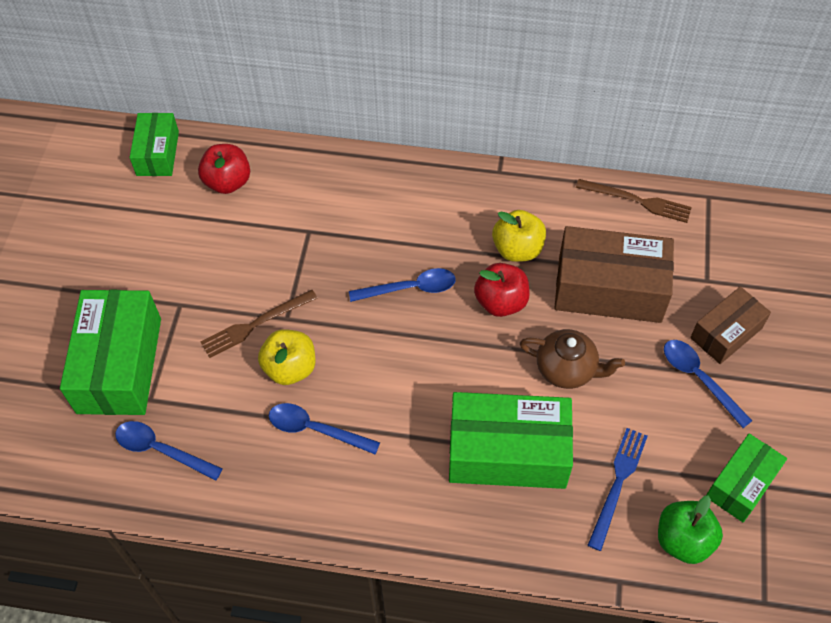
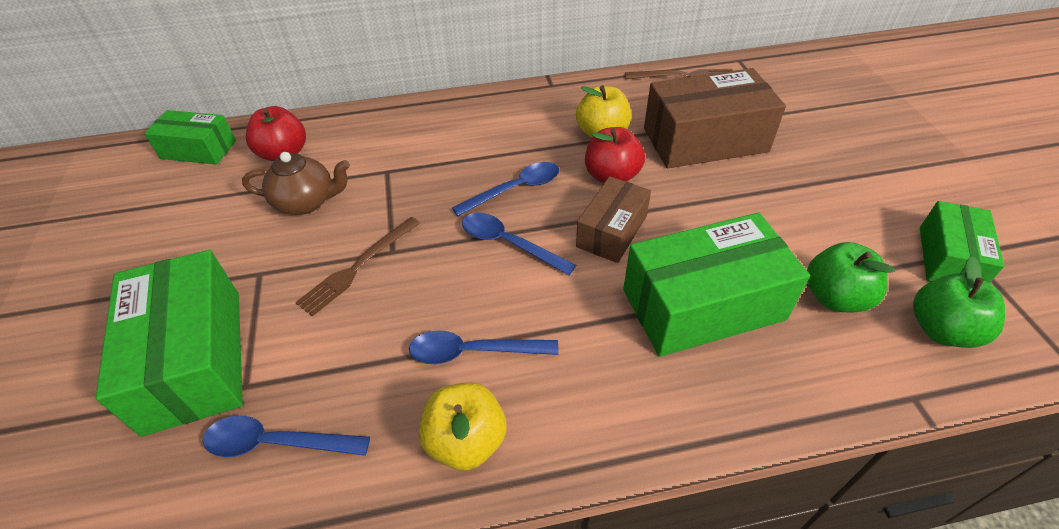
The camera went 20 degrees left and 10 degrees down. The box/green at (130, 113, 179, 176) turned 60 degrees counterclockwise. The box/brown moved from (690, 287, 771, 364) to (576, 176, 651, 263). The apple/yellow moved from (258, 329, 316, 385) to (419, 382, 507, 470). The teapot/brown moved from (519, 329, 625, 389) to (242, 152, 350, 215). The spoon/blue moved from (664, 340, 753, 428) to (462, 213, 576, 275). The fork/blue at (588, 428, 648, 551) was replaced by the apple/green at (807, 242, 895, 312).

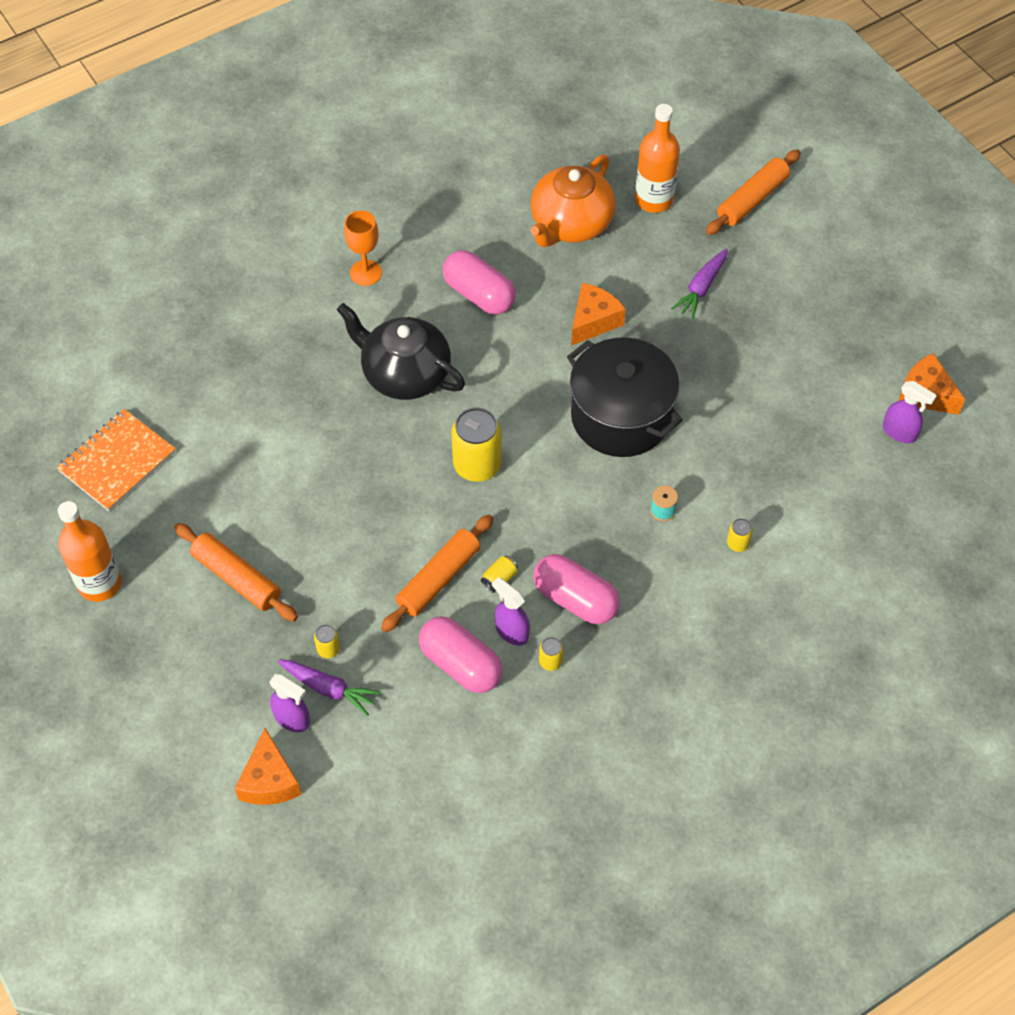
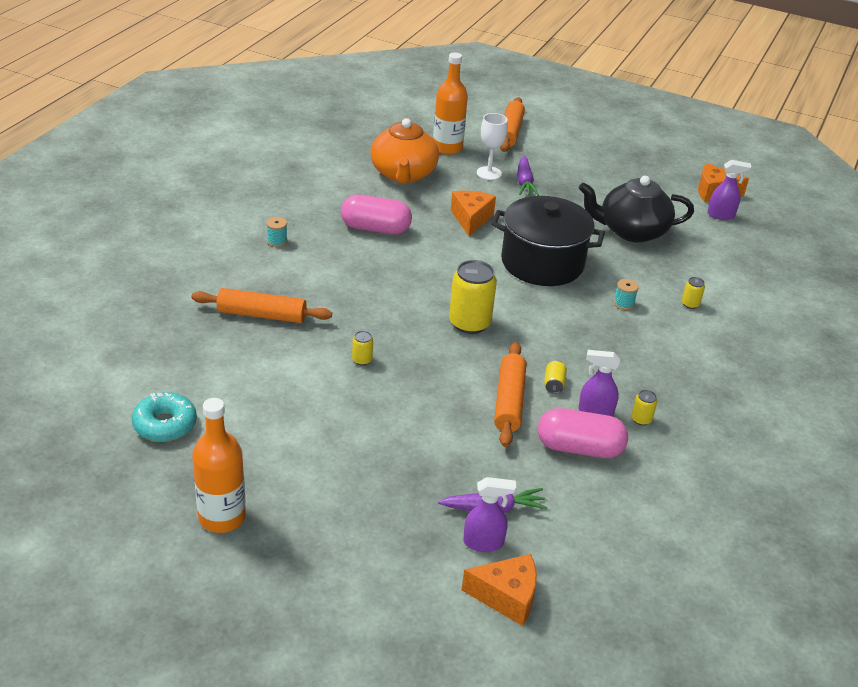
The camera went 35 degrees left and 20 degrees down. The goblet/orange at (344, 210, 382, 286) was replaced by the spool/turquoise at (266, 217, 287, 247). The teapot/black moved from (337, 303, 465, 400) to (579, 176, 694, 243). The notebook/orange at (56, 409, 175, 511) was replaced by the donut/turquoise at (132, 392, 197, 442). The rolling pin/orange moved from (174, 523, 298, 621) to (192, 288, 332, 323). The capsule/pink at (533, 554, 620, 624) disappeared. The can/yellow moved from (314, 624, 340, 658) to (352, 331, 373, 366). The cheese/orange at (235, 728, 302, 805) turned 45 degrees counterclockwise. The goblet/white at (477, 113, 508, 180) appeared.

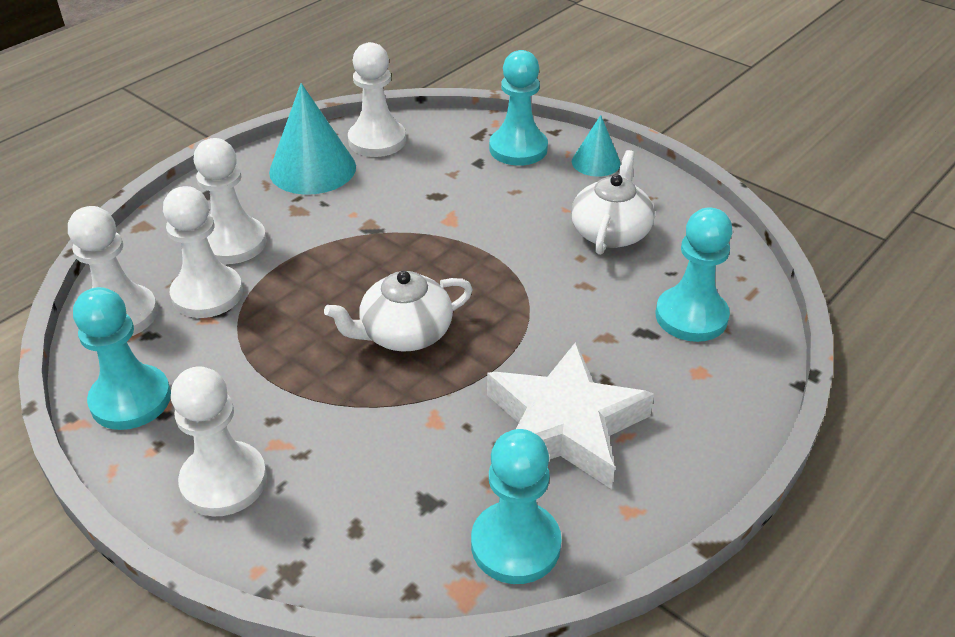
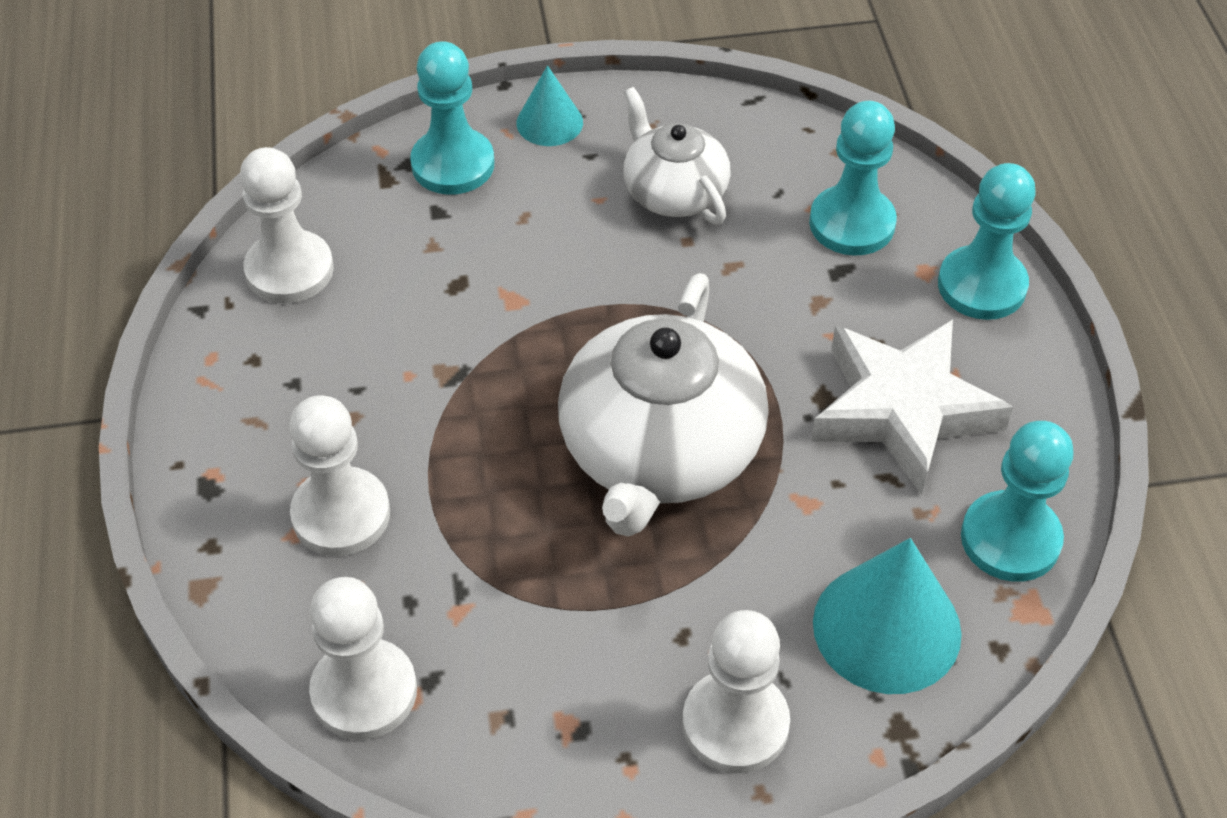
The camera went 50 degrees left and 10 degrees up. The cone/turquoise moved from (269, 83, 356, 195) to (813, 538, 962, 694). The pawn/white at (163, 186, 243, 318) disappeared. The teapot/white at (324, 271, 473, 352) changed to 1.71 times the size. The pawn/turquoise moved from (73, 287, 171, 430) to (938, 163, 1036, 320).

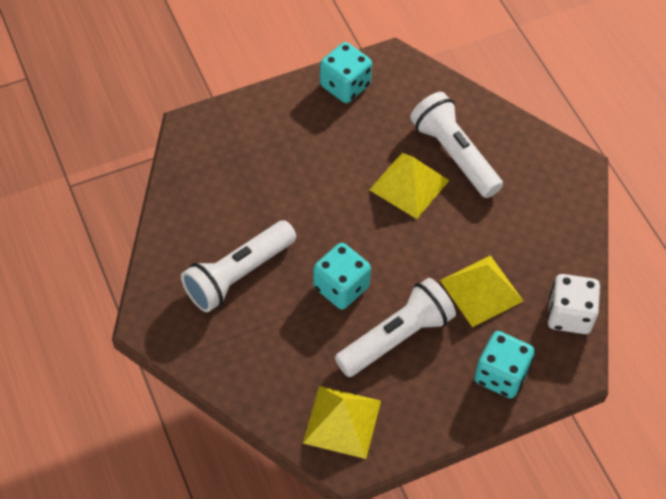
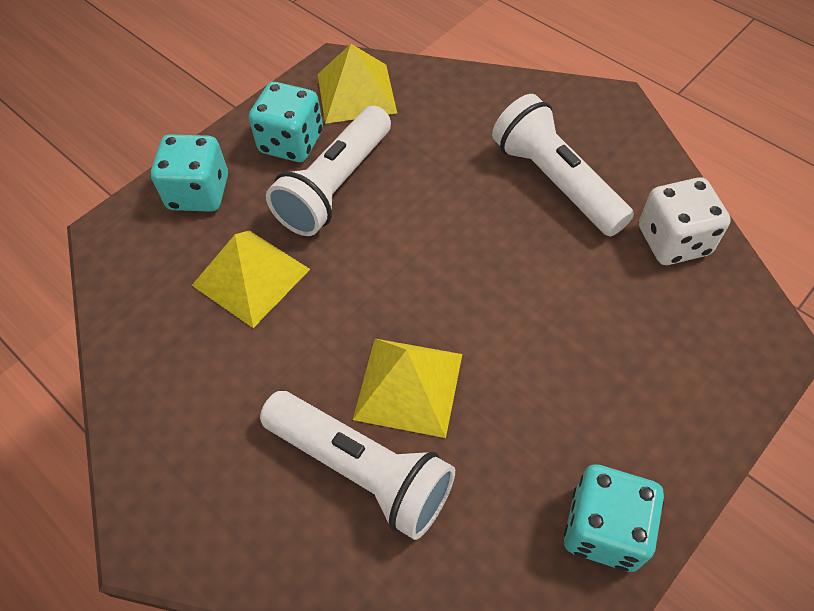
The camera went 160 degrees right and 0 degrees up. The flashlight/white at (181, 220, 296, 312) turned 60 degrees counterclockwise. The dice/turquoise moved from (313, 243, 371, 309) to (249, 82, 323, 162). The dice/white moved from (547, 274, 600, 334) to (639, 177, 731, 265).

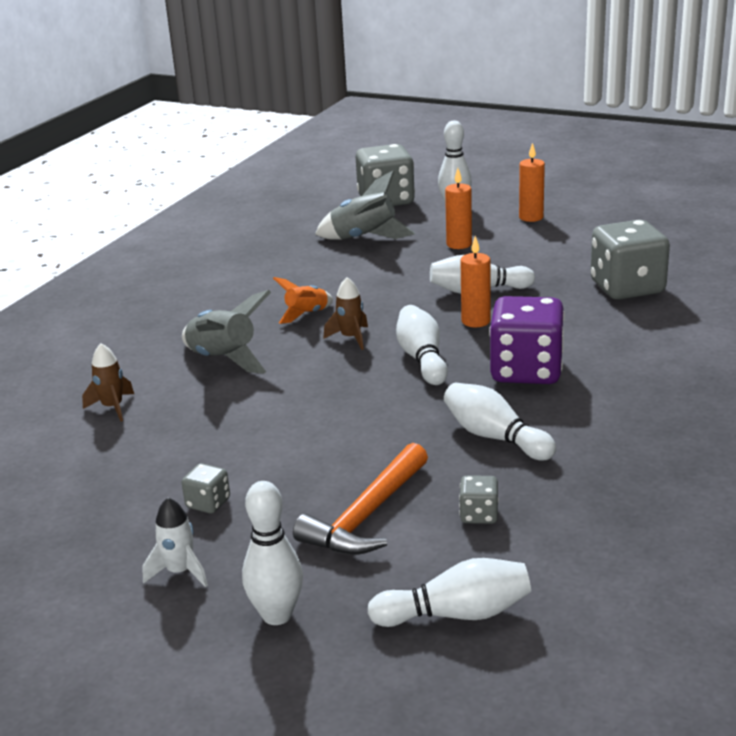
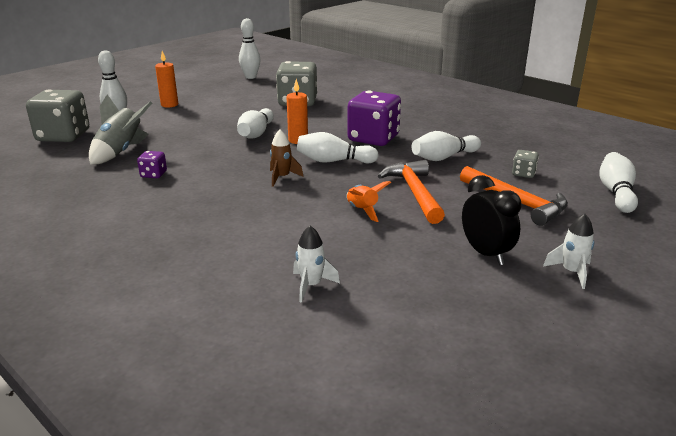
The camera went 75 degrees left and 0 degrees up. The candle/orange at (445, 168, 472, 249) disappeared. The rocket/orange moved from (273, 277, 333, 324) to (347, 181, 391, 222). The rocket/grey at (182, 290, 271, 374) disappeared. The rocket/brown at (82, 343, 134, 422) became the rocket/white at (293, 226, 340, 303). The dice/grey at (182, 463, 230, 514) was replaced by the clock/black at (462, 175, 521, 265). The bowling pin/white moved from (242, 481, 303, 625) to (239, 18, 261, 79). The dice/purple at (137, 151, 167, 178) appeared. The hammer/orange at (378, 160, 445, 224) appeared.

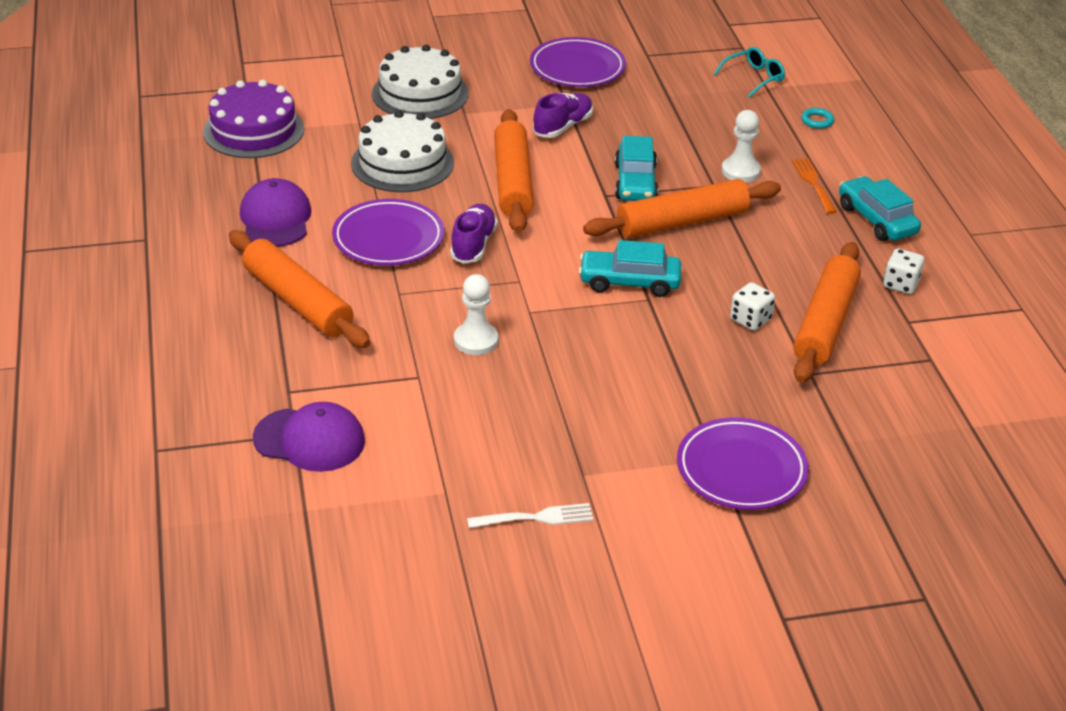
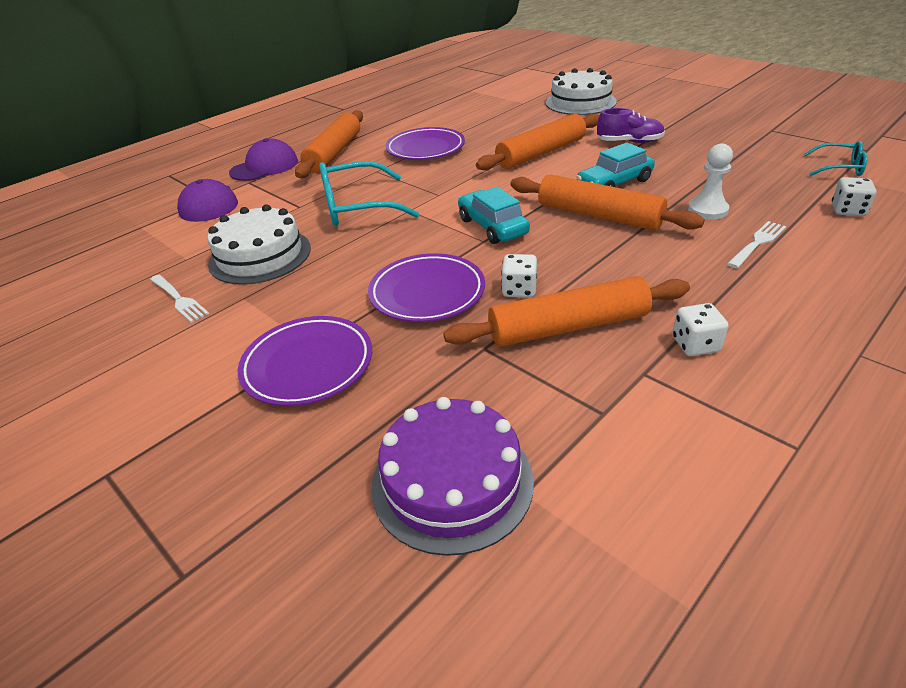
The camera went 60 degrees right and 0 degrees up. The plate/purple moved from (530, 37, 626, 87) to (368, 253, 485, 322). The cake/purple moved from (203, 80, 305, 158) to (371, 397, 534, 556). The ring/turquoise at (801, 108, 834, 129) was replaced by the dice/white at (832, 177, 877, 216). The cake/white moved from (351, 110, 454, 192) to (207, 204, 311, 285). The fork/orange at (792, 158, 837, 214) became the fork/white at (727, 221, 786, 268). The car/turquoise at (839, 176, 921, 241) disappeared. The cap/purple moved from (240, 178, 311, 247) to (229, 138, 298, 181). The shoe/purple at (450, 204, 498, 264) disappeared. The pawn/white at (454, 274, 499, 355) was replaced by the glasses/turquoise at (319, 161, 419, 226).

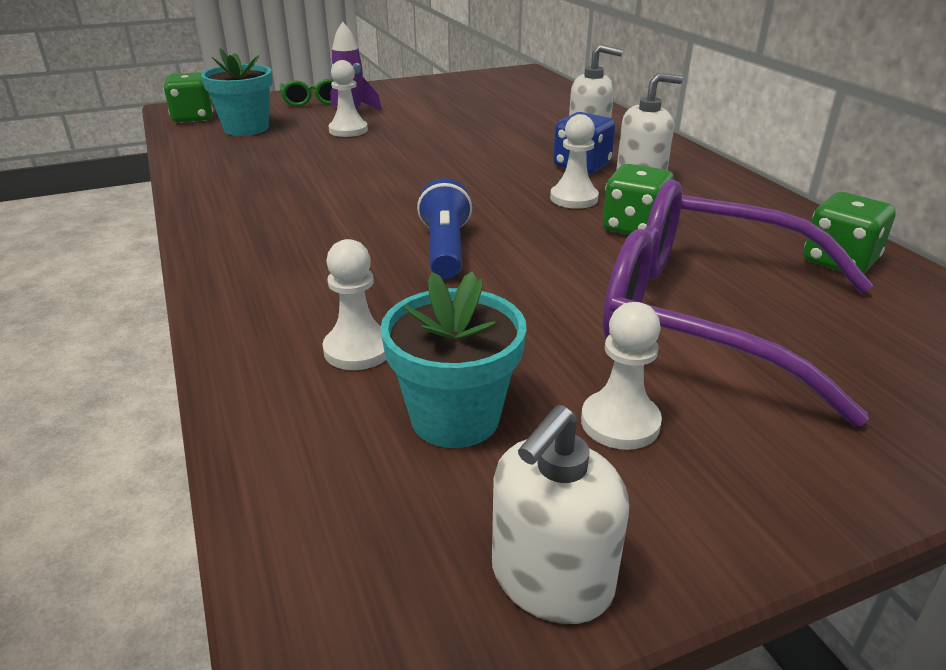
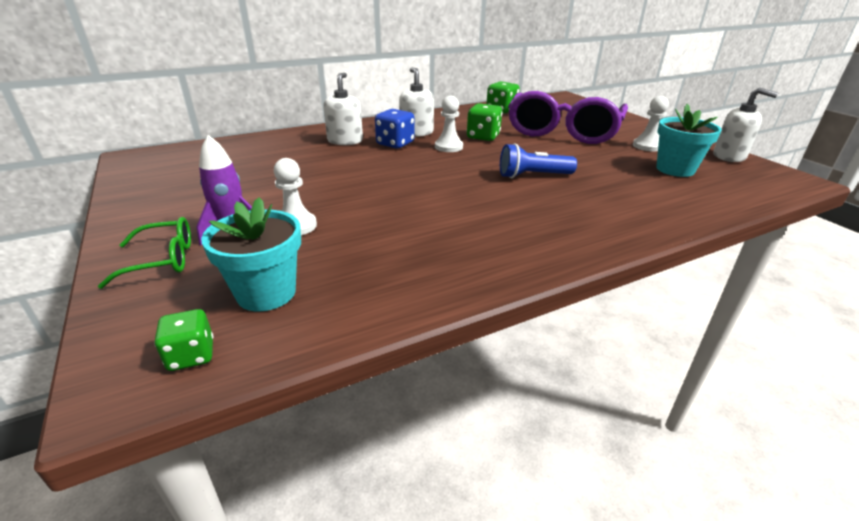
The camera went 95 degrees left and 0 degrees up. The dice/green at (163, 72, 213, 123) changed to 0.66 times the size. The pawn/white at (323, 239, 386, 370) disappeared.

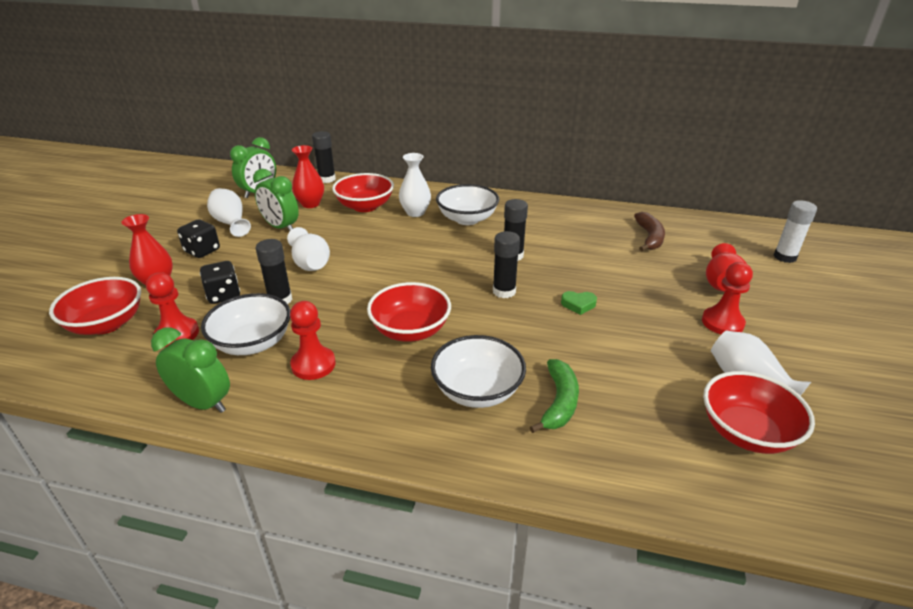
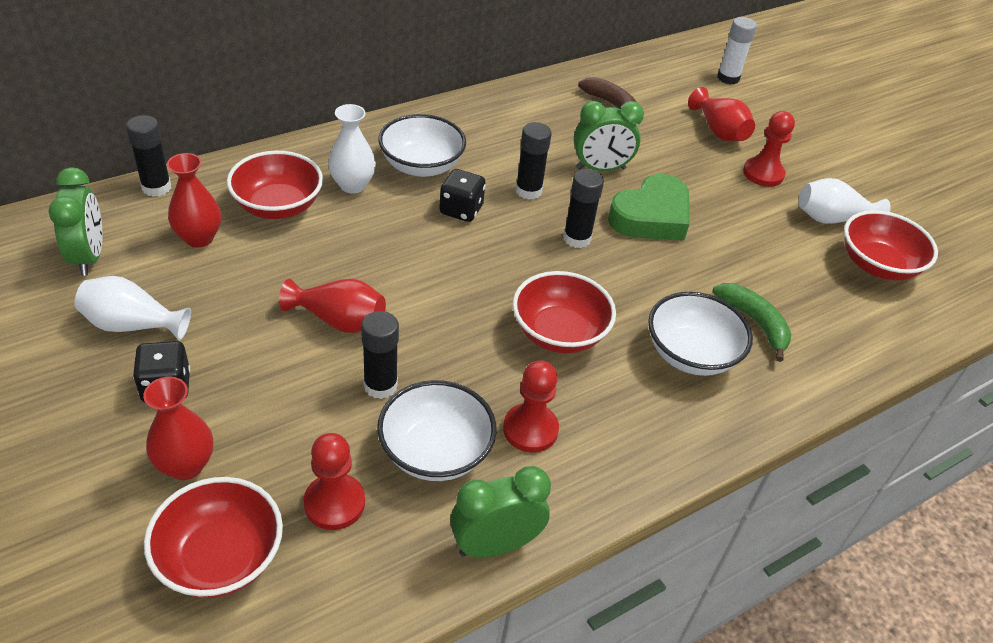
The camera went 50 degrees left and 10 degrees up. The clock/green moved from (253, 169, 299, 231) to (574, 101, 644, 171). The vase/white at (287, 227, 330, 271) became the vase/red at (279, 279, 386, 333). The dice/black moved from (200, 261, 240, 304) to (439, 169, 486, 222). The heart/green at (561, 291, 597, 315) changed to 2.29 times the size.

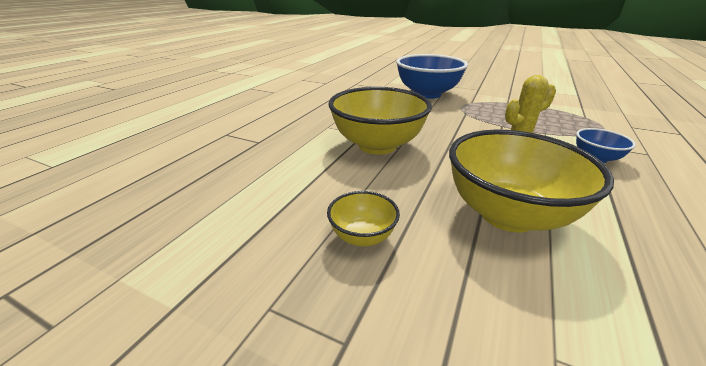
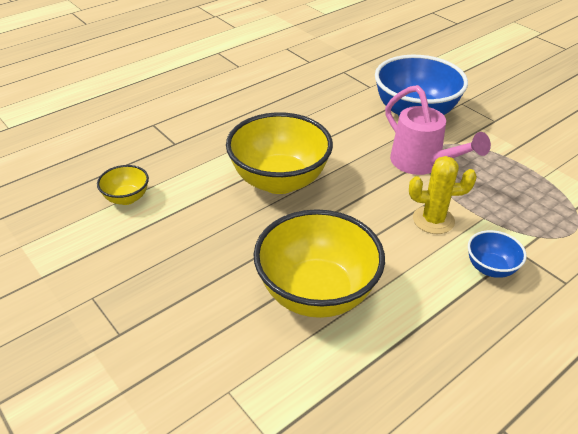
The camera went 25 degrees right and 10 degrees up. The bowl/yellow moved from (327, 191, 400, 247) to (97, 165, 149, 205). The watering can/pink at (385, 85, 491, 175) appeared.

